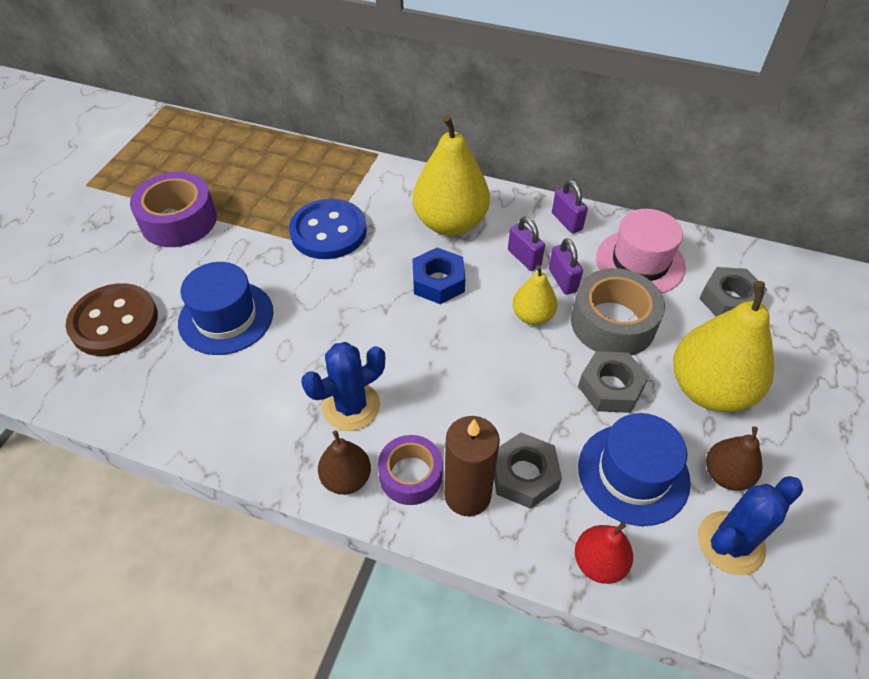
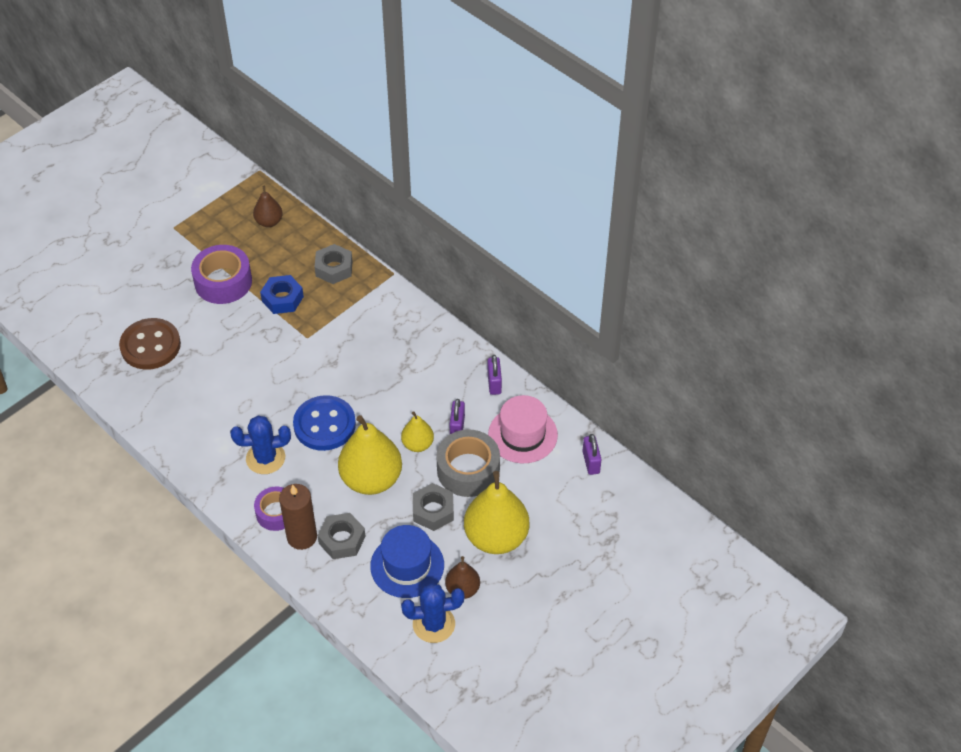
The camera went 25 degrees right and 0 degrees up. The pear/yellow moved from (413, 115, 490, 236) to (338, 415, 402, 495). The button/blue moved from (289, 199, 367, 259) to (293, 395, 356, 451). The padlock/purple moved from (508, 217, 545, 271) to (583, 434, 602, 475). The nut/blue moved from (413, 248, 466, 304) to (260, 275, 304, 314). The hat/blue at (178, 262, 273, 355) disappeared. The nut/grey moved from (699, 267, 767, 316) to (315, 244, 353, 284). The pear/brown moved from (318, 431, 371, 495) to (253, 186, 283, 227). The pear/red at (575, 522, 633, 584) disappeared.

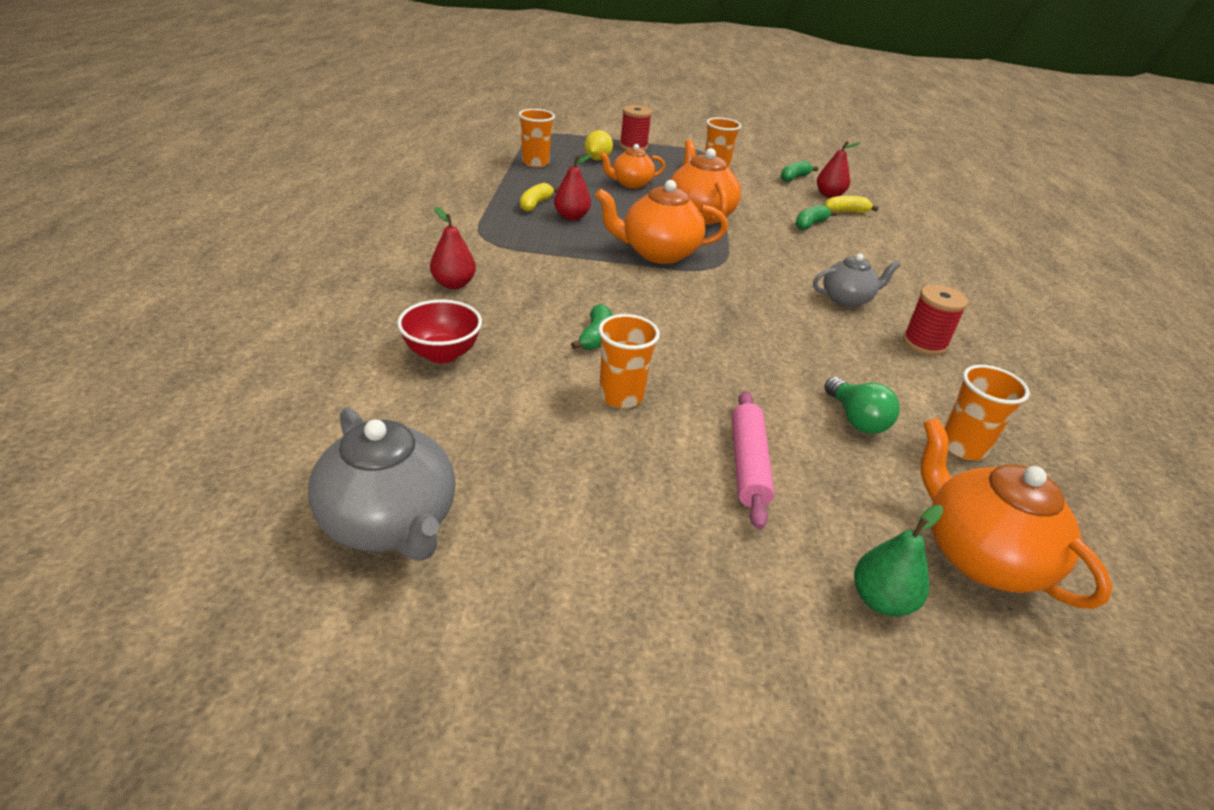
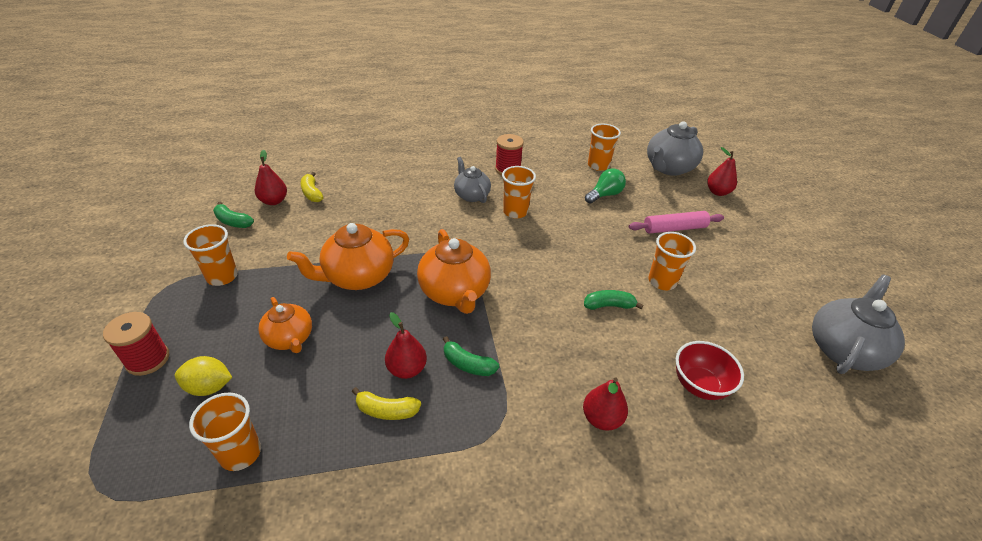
The camera went 105 degrees left and 5 degrees up. The banana/green moved from (795, 205, 837, 230) to (443, 336, 499, 376). The teapot/orange at (921, 418, 1112, 609) became the teapot/grey at (647, 121, 703, 176). The pear/green at (854, 505, 943, 616) became the pear/red at (707, 147, 737, 196). The cup/orange at (502, 166, 536, 218) appeared.

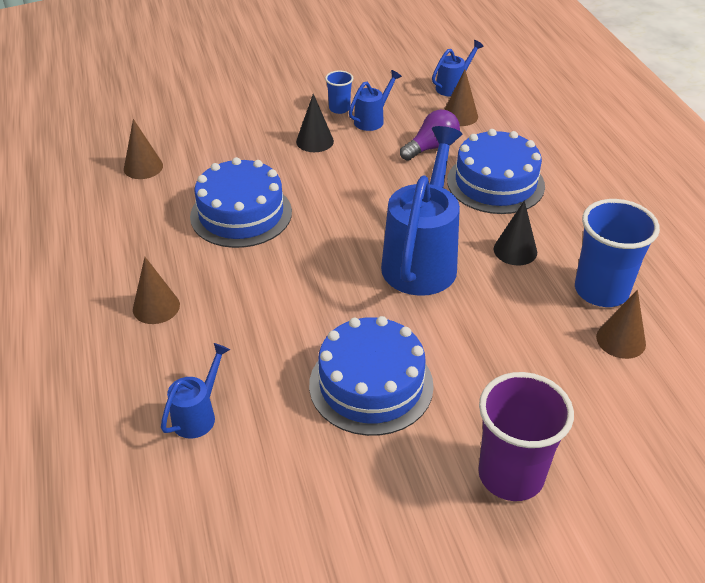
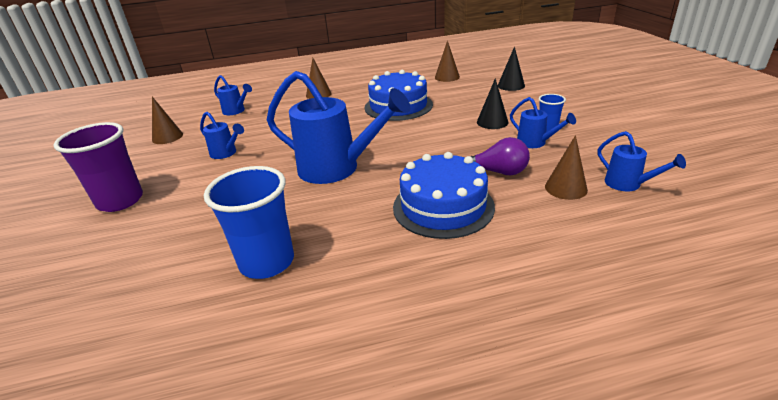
The camera went 95 degrees right and 10 degrees down. The light bulb/purple at (400, 110, 460, 161) turned 45 degrees counterclockwise. The cone/black moved from (493, 201, 537, 265) to (498, 47, 525, 91). The cone/brown moved from (596, 290, 646, 359) to (152, 97, 183, 144). The cake/blue at (309, 316, 434, 436) was replaced by the watering can/blue at (200, 111, 244, 159).

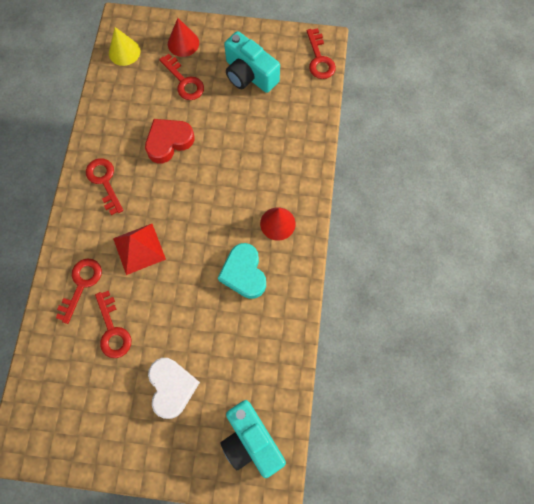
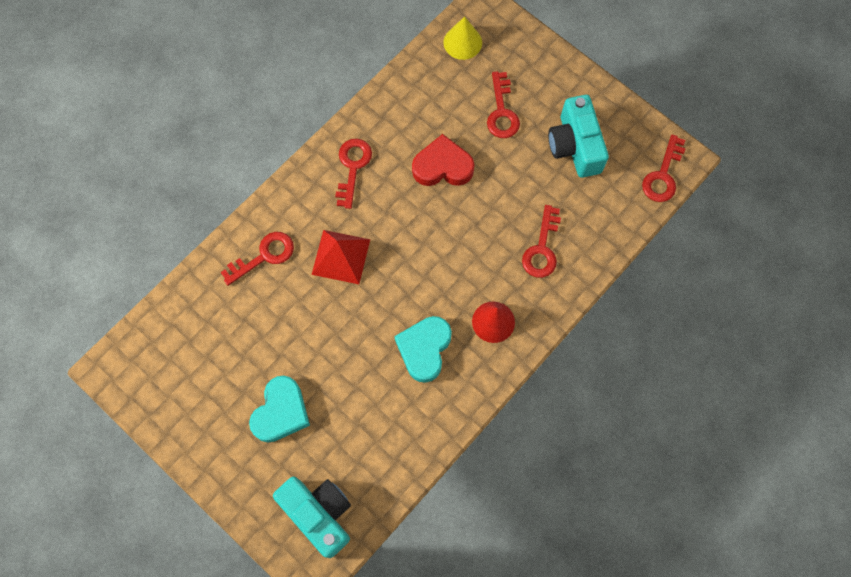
The camera went 35 degrees right and 0 degrees up. The cone/red at (168, 18, 199, 57) disappeared. The key/red moved from (95, 291, 131, 358) to (522, 205, 561, 278). The heart/white at (148, 358, 200, 419) became the heart/turquoise at (249, 376, 310, 443). The camera/turquoise at (221, 400, 286, 478) turned 135 degrees clockwise.

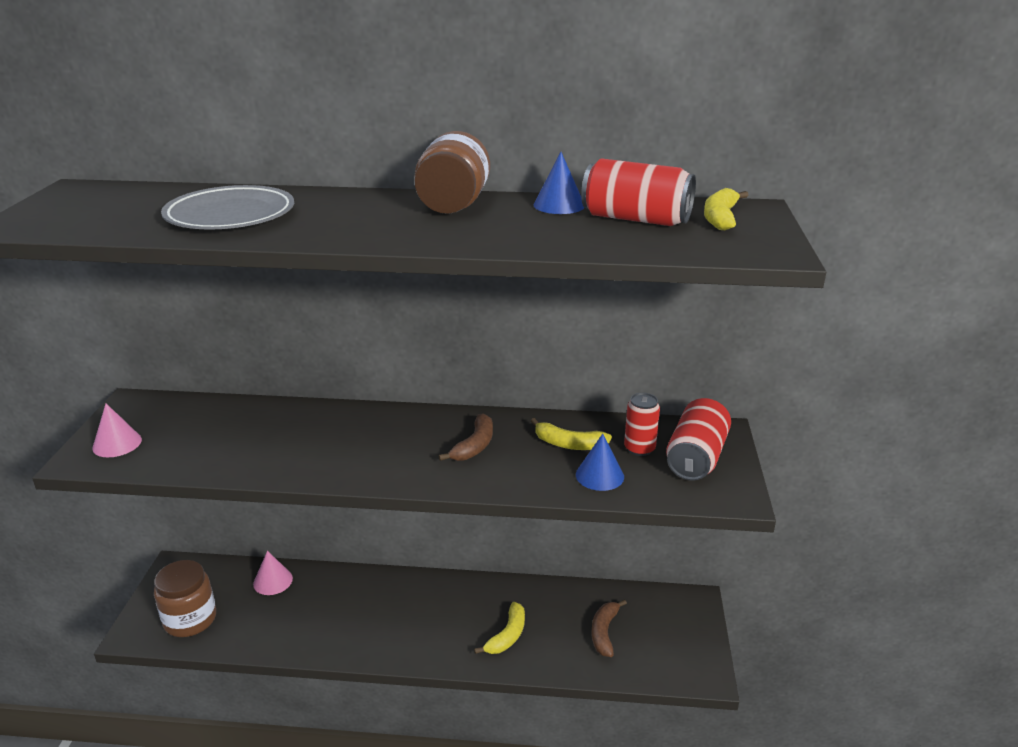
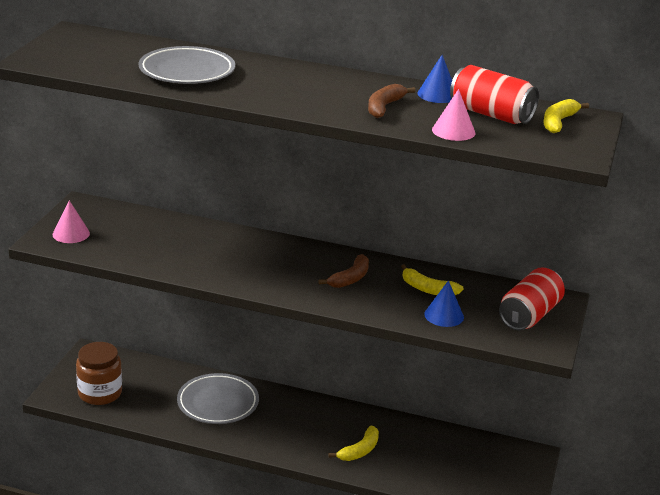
The camera went 10 degrees right and 0 degrees up. The jar/brown at (415, 131, 490, 214) disappeared. The can/red at (624, 393, 660, 456) disappeared. The cone/pink moved from (253, 551, 293, 595) to (432, 89, 475, 141). The banana/brown moved from (591, 599, 627, 657) to (368, 84, 416, 118). The plate/grey at (177, 373, 259, 424) appeared.

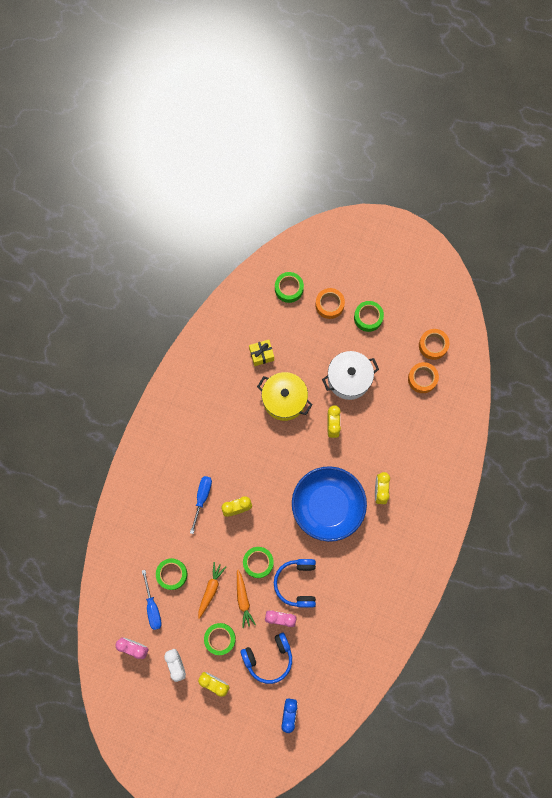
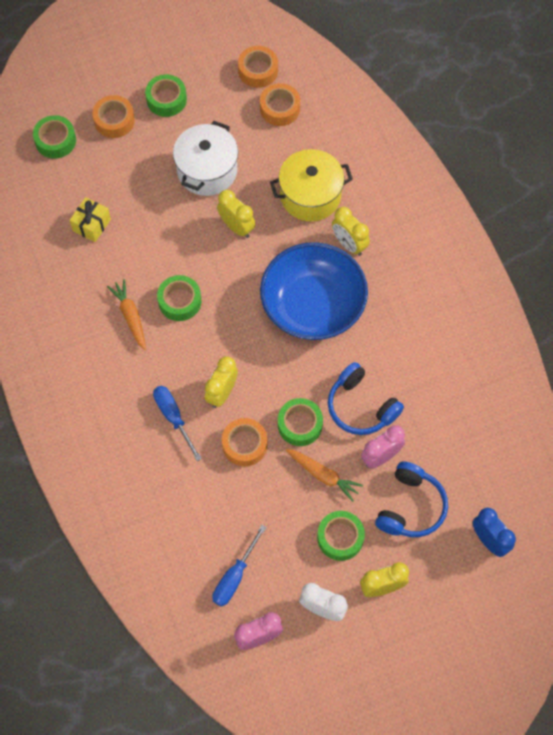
The camera went 45 degrees left and 10 degrees down. The pot/yellow moved from (257, 372, 313, 421) to (270, 149, 353, 221). The tape/green moved from (156, 558, 187, 590) to (157, 275, 201, 321). The carrot/orange moved from (198, 562, 226, 619) to (107, 279, 146, 350). The screwdriver/blue at (142, 570, 162, 630) turned 90 degrees clockwise. The tape/orange at (222, 418, 267, 466) appeared.

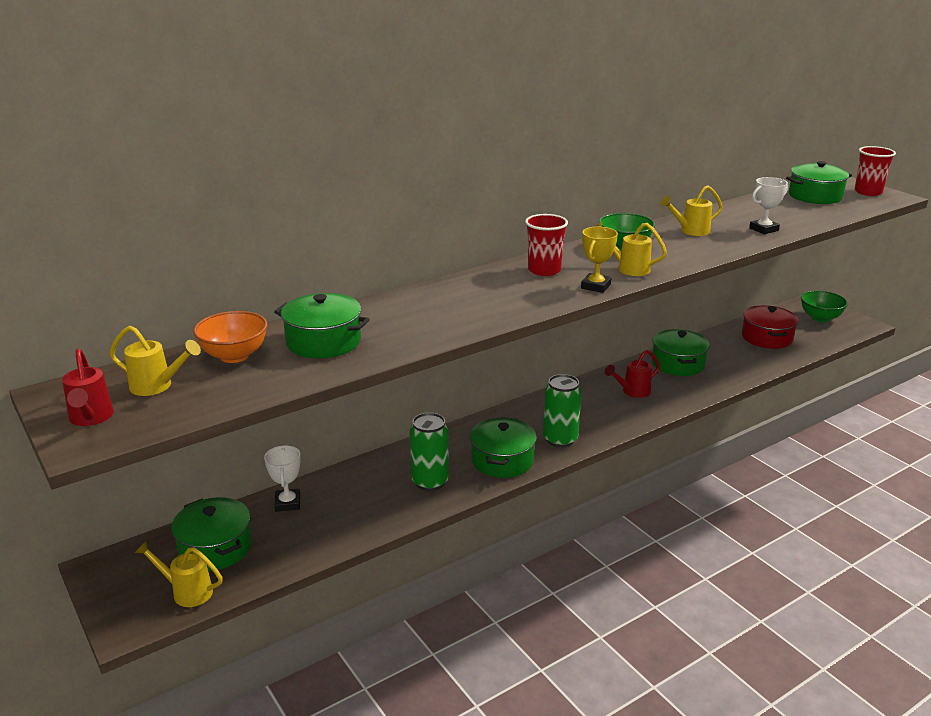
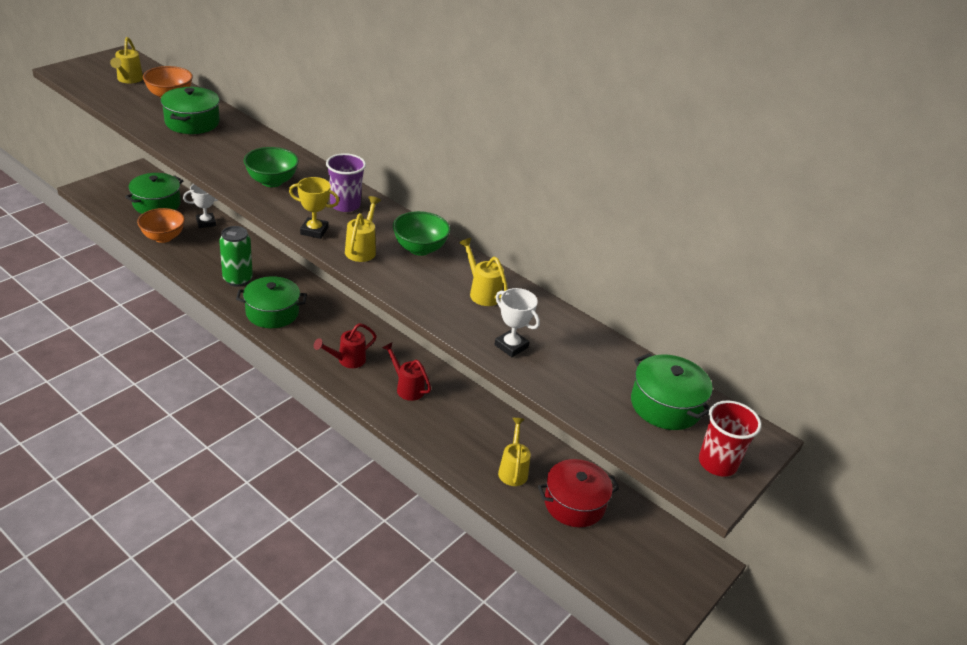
The camera went 70 degrees right and 10 degrees up. The cup/red at (525, 214, 568, 276) became the cup/purple at (326, 153, 366, 212). The bowl/green moved from (801, 291, 848, 322) to (244, 147, 299, 187). The pot/green at (652, 329, 710, 376) disappeared. The watering can/red moved from (62, 348, 114, 426) to (314, 323, 377, 368). The can/green at (543, 374, 582, 448) disappeared. The watering can/yellow moved from (135, 541, 223, 607) to (498, 418, 531, 486). The bowl/orange at (137, 208, 185, 243) appeared.

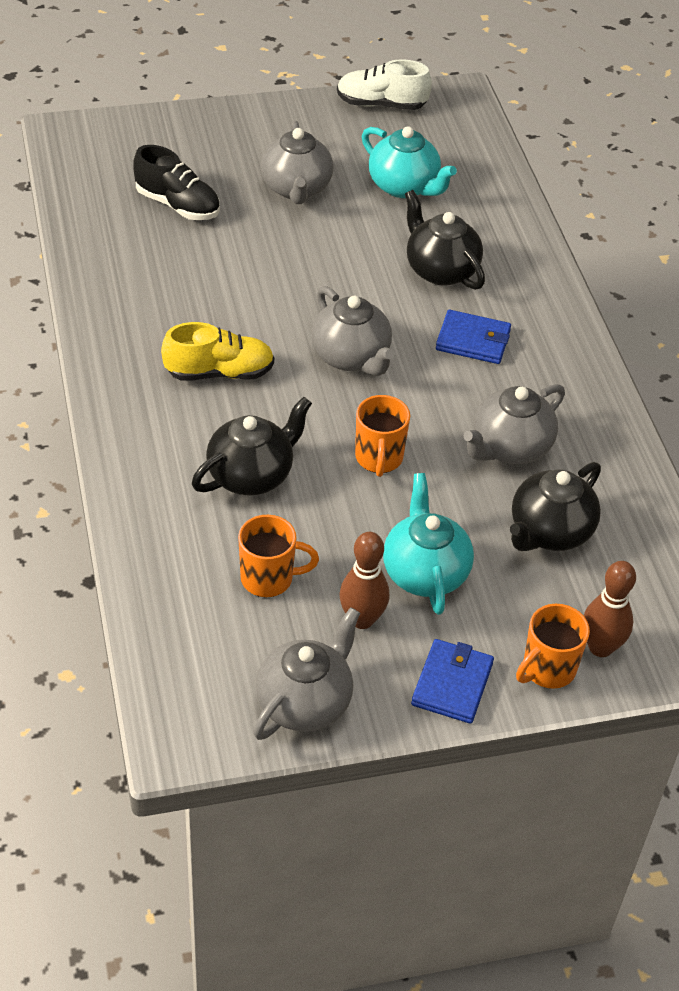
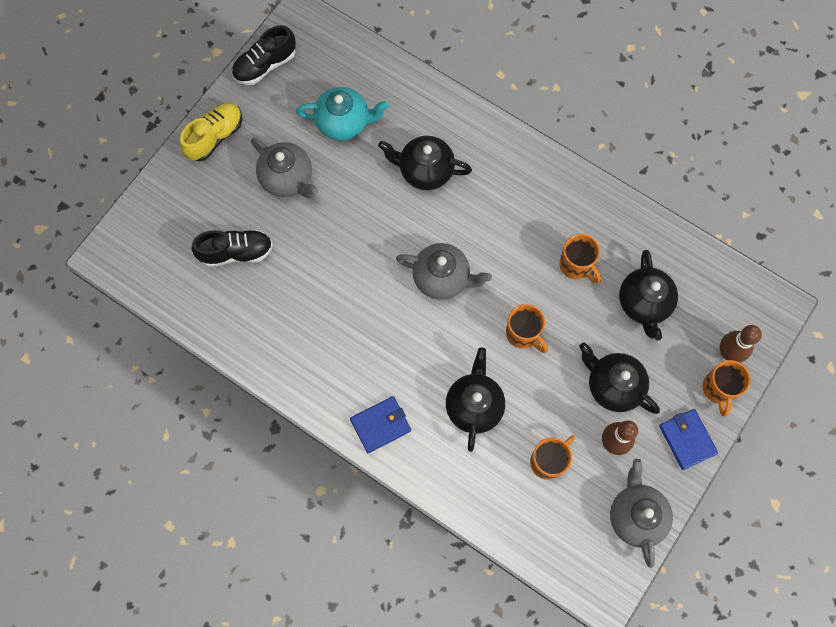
The camera went 40 degrees left and 25 degrees up. The shoe/white at (337, 59, 432, 110) became the shoe/black at (232, 25, 296, 85). The wallet/blue moved from (436, 310, 511, 364) to (350, 396, 411, 453). The shoe/yellow moved from (161, 322, 274, 381) to (180, 103, 242, 162). The teapot/grey at (464, 384, 565, 464) was replaced by the mug/orange at (559, 234, 601, 283). The teapot/turquoise at (383, 473, 474, 615) became the teapot/black at (579, 343, 660, 414).

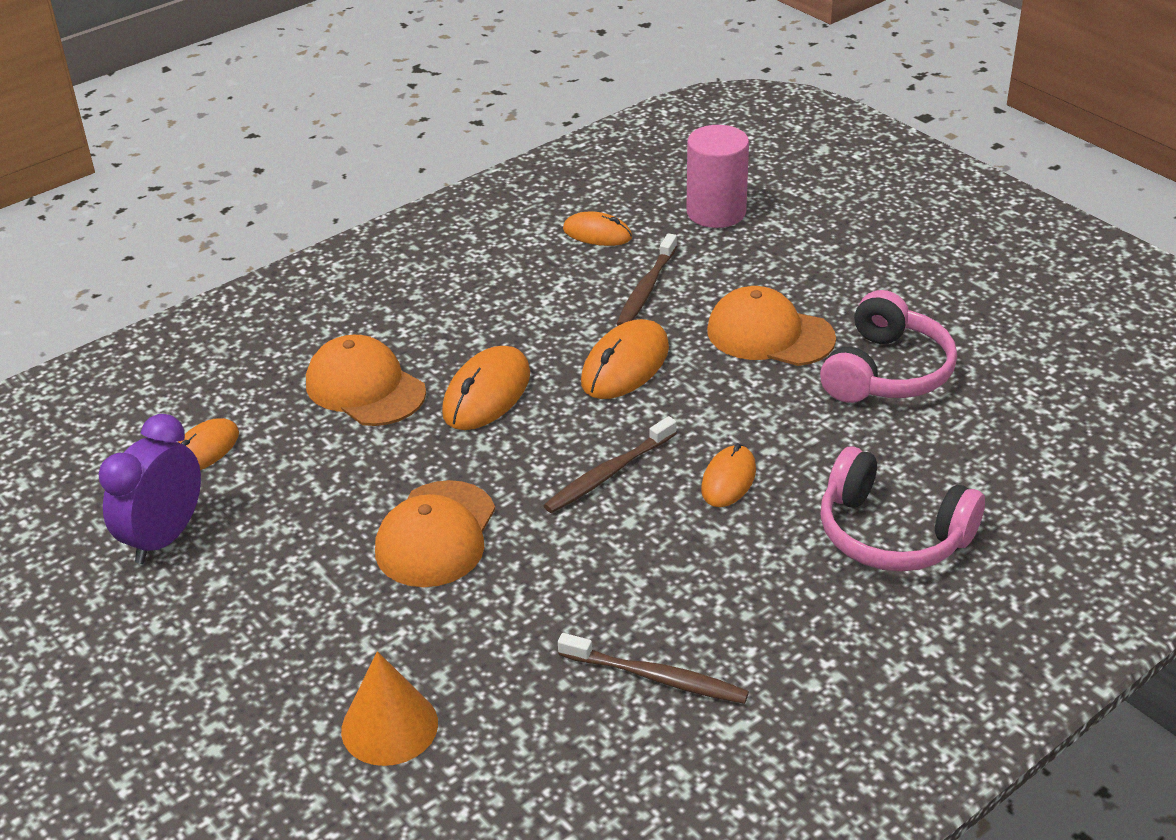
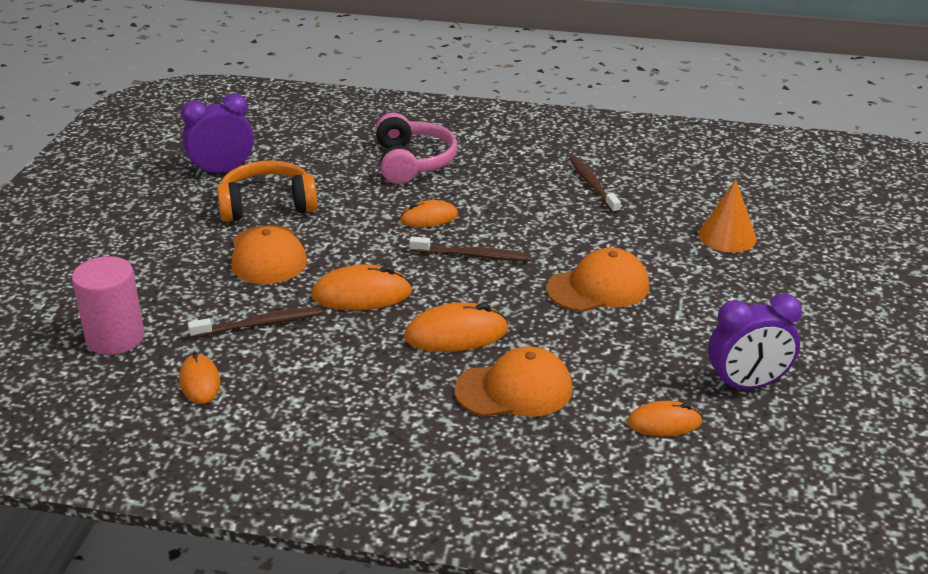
The camera went 130 degrees left and 5 degrees down. The headphones/pink at (820, 290, 957, 403) became the headphones/orange at (217, 160, 317, 222). The cap/orange at (306, 335, 426, 426) turned 105 degrees counterclockwise. The clock/purple at (181, 93, 254, 177) appeared.

